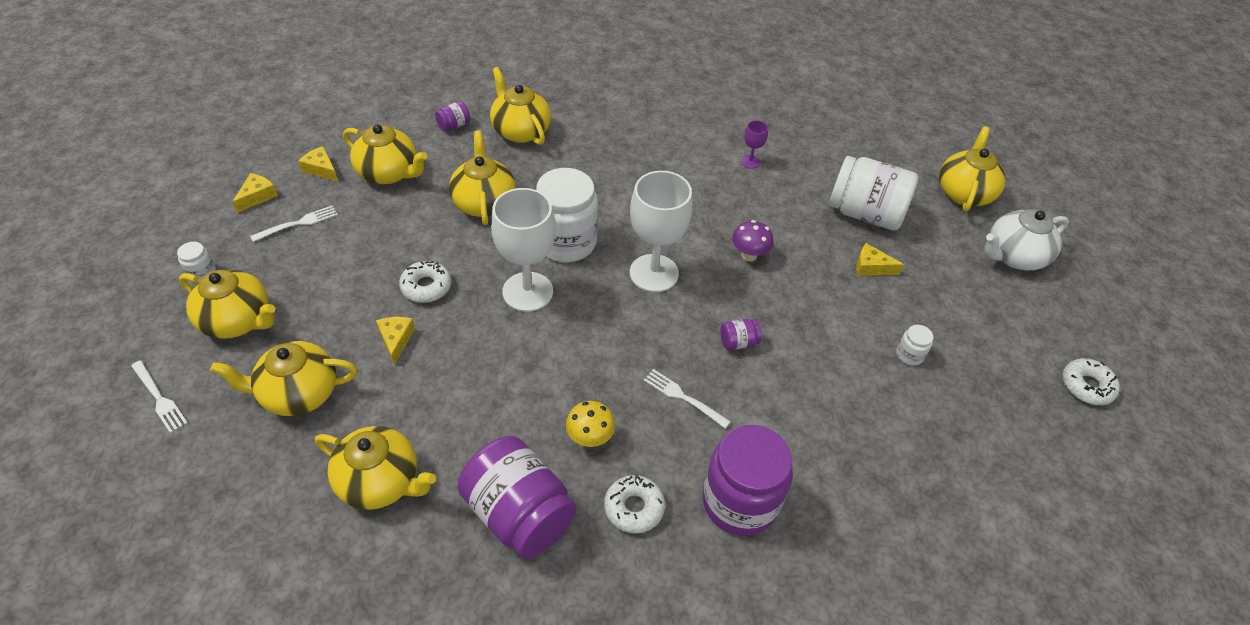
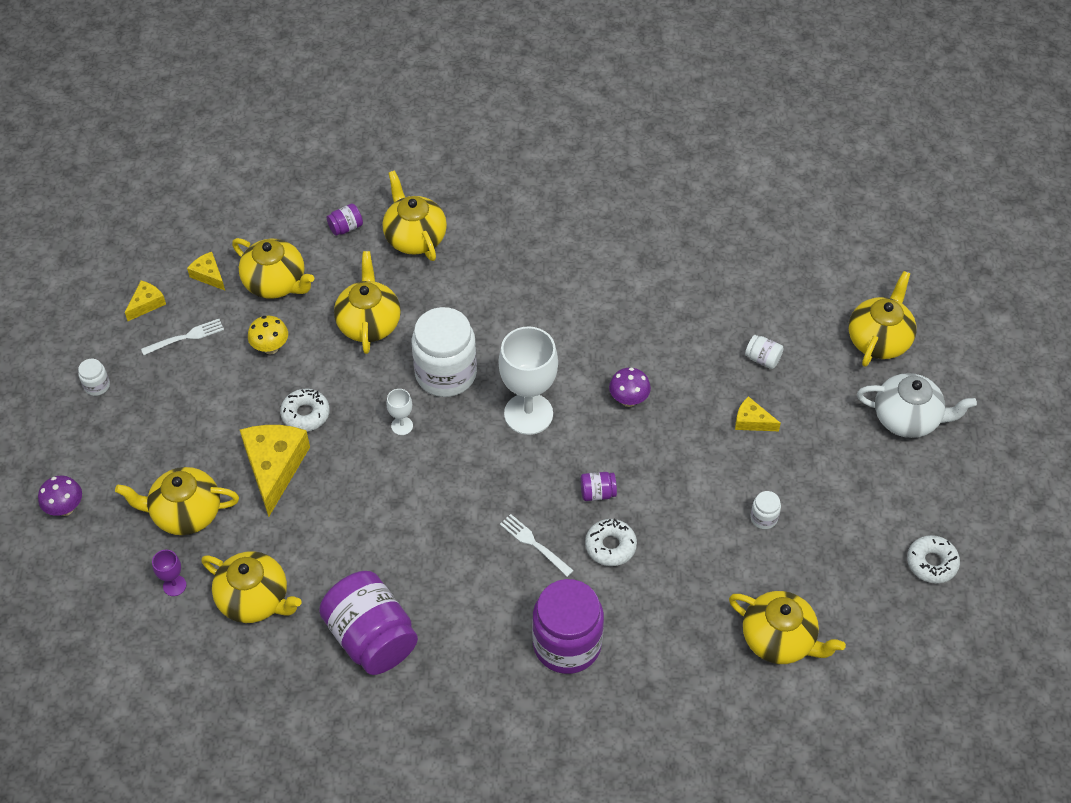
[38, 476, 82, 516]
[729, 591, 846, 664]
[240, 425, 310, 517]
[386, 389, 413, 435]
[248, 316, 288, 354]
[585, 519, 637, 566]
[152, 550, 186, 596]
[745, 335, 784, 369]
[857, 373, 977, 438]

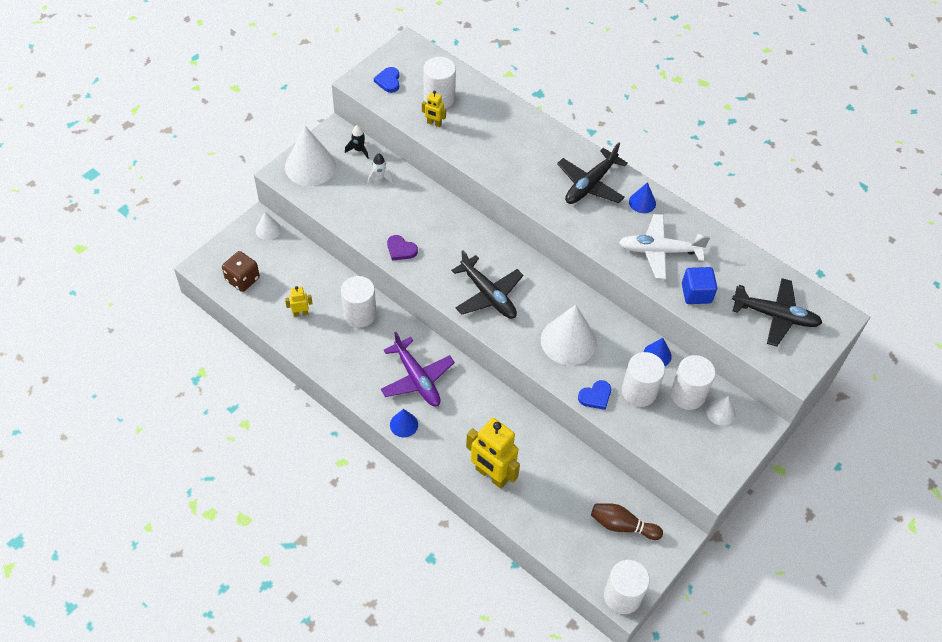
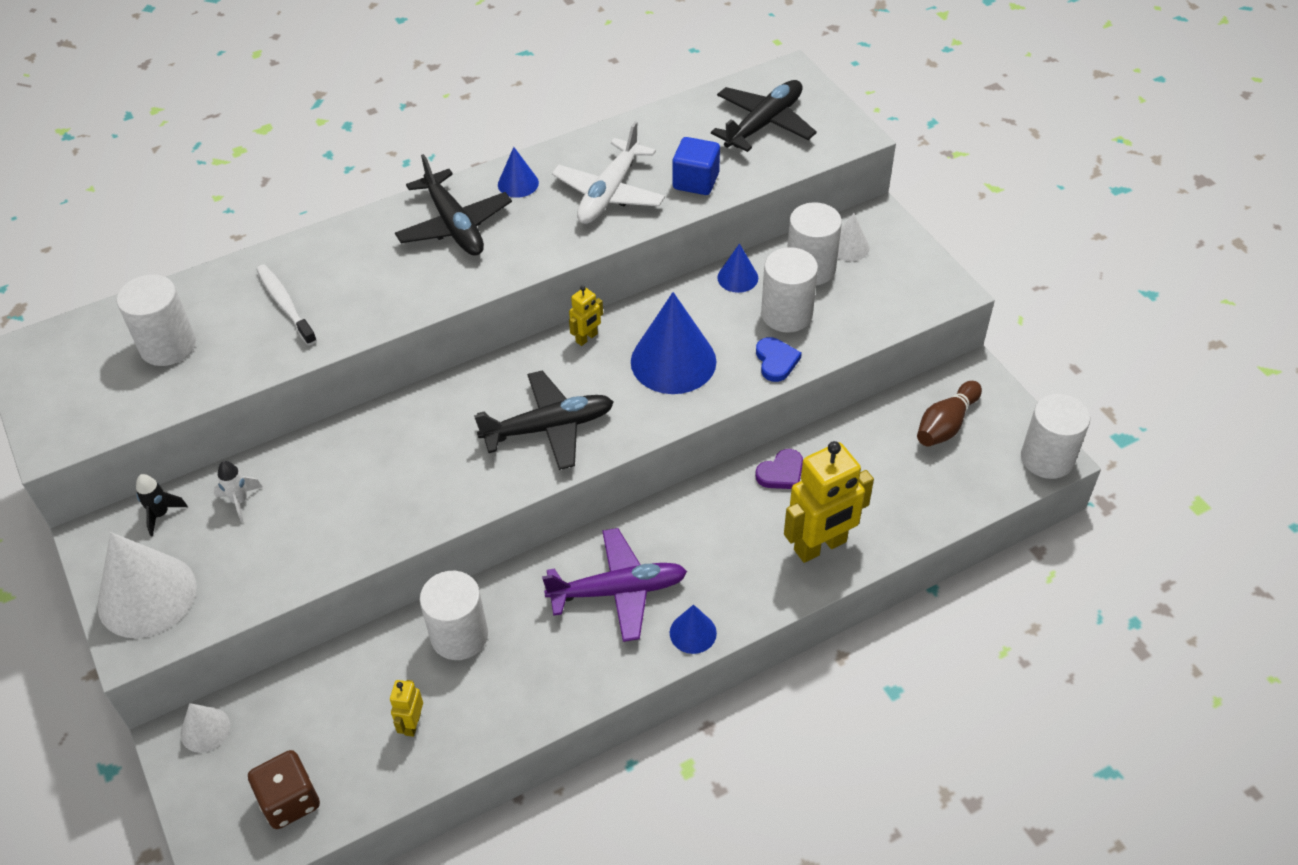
[374, 67, 399, 93] (first image)
[755, 449, 803, 489]
[569, 286, 603, 346]
[631, 292, 716, 394]
[256, 265, 317, 346]

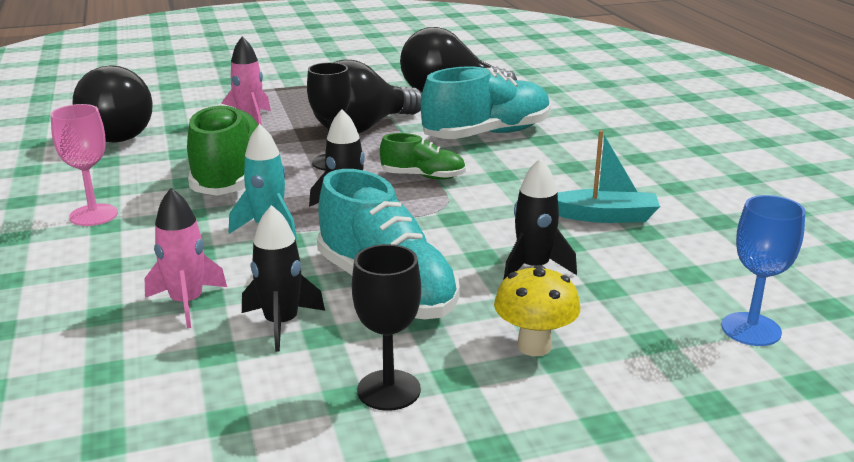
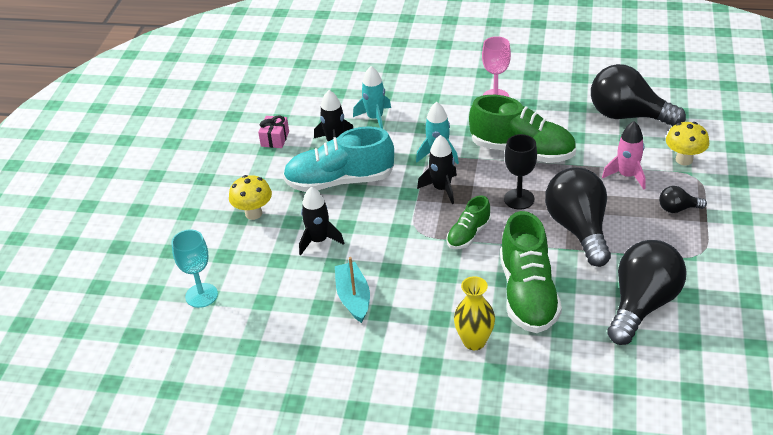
[353, 66, 391, 129]
[352, 244, 421, 411] (first image)
[500, 211, 562, 333]
[335, 257, 370, 323]
[171, 229, 218, 308]
[258, 115, 289, 148]
[454, 276, 495, 350]
[659, 186, 707, 213]
[666, 122, 709, 166]

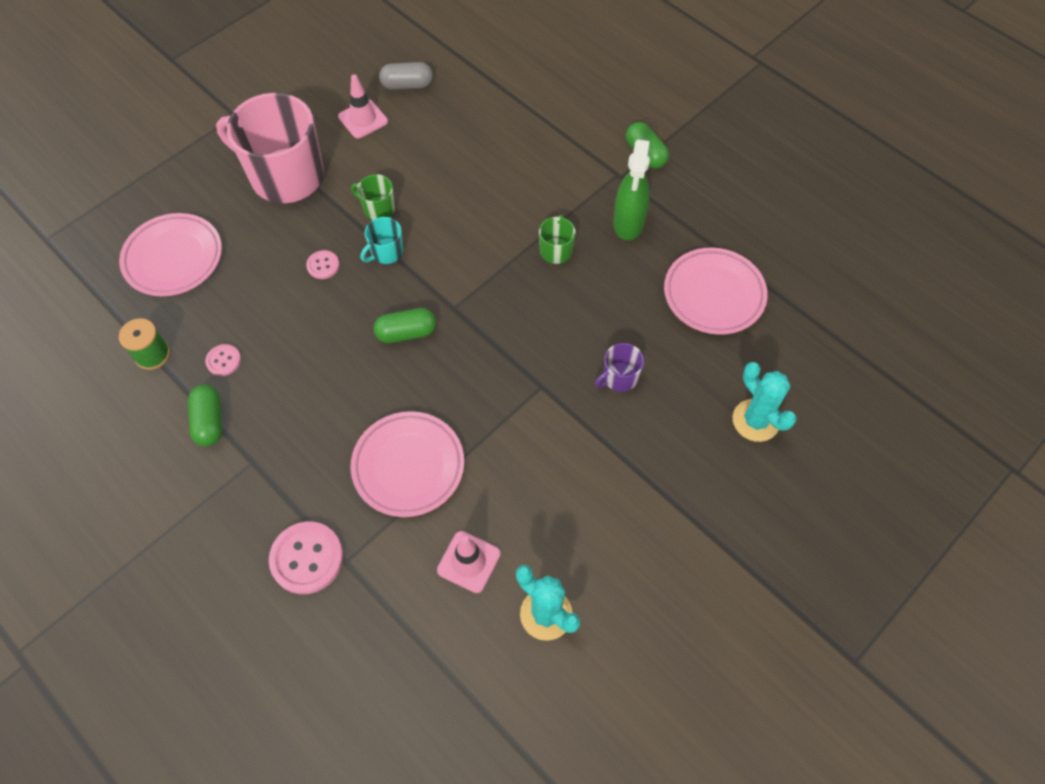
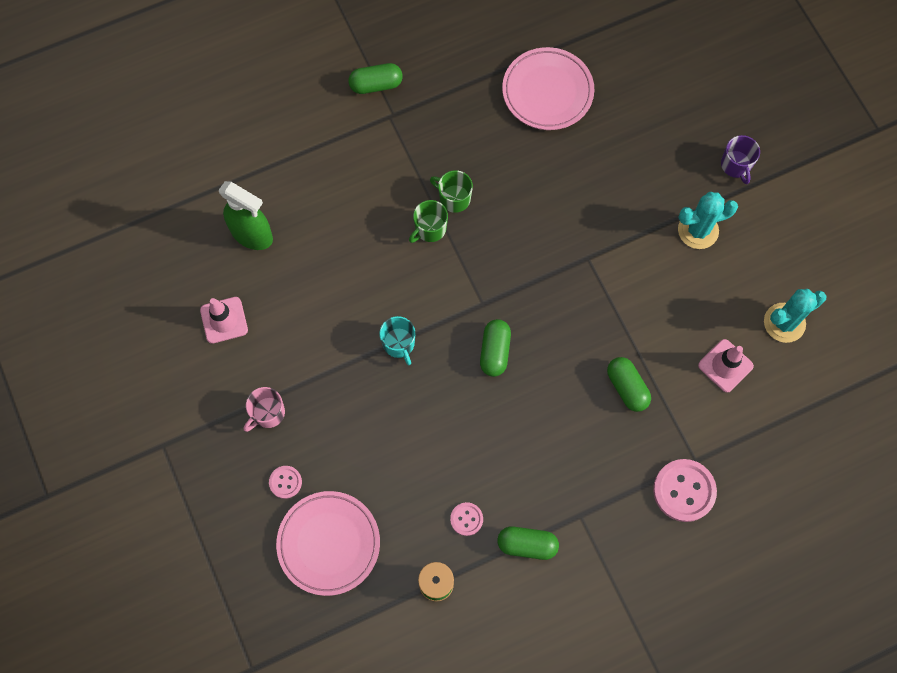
[244, 387, 285, 432]
[269, 466, 302, 499]
[409, 200, 448, 243]
[607, 357, 651, 412]
[379, 62, 433, 90] (first image)
[721, 135, 760, 184]
[219, 181, 273, 250]
[678, 192, 738, 249]

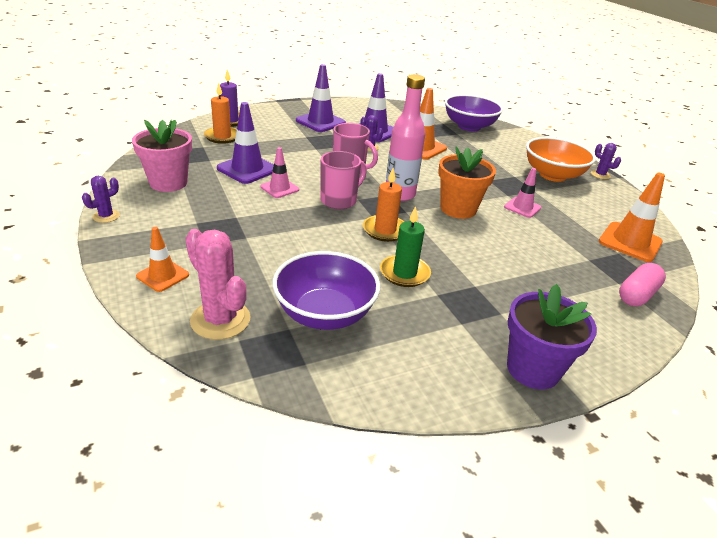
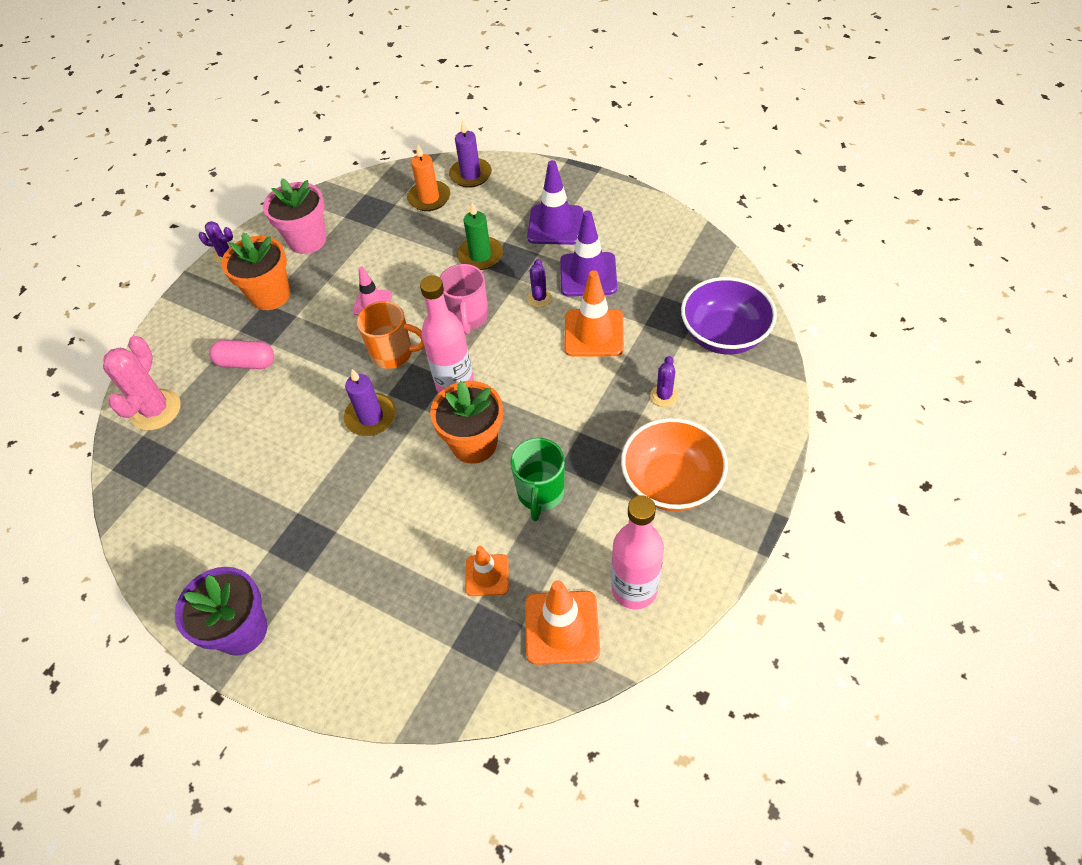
[465, 546, 509, 596]
[217, 102, 274, 184] (first image)
[272, 251, 380, 330] (first image)
[357, 301, 425, 369]
[344, 369, 396, 436]
[457, 202, 503, 270]
[510, 438, 565, 521]
[650, 356, 678, 407]
[209, 340, 274, 369]
[221, 232, 290, 310]
[611, 495, 664, 609]

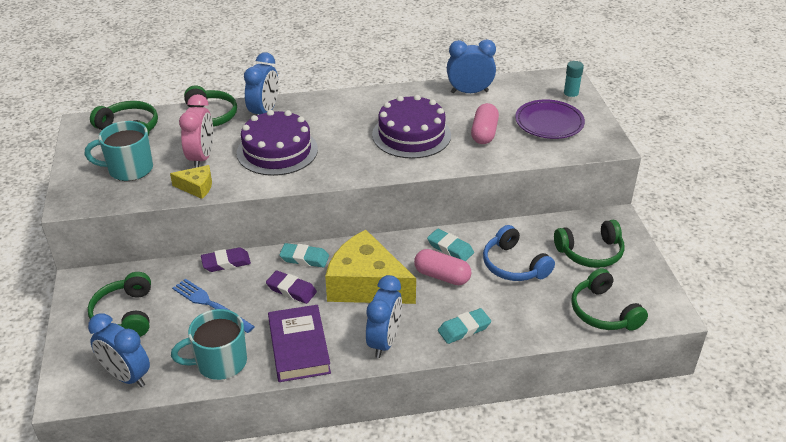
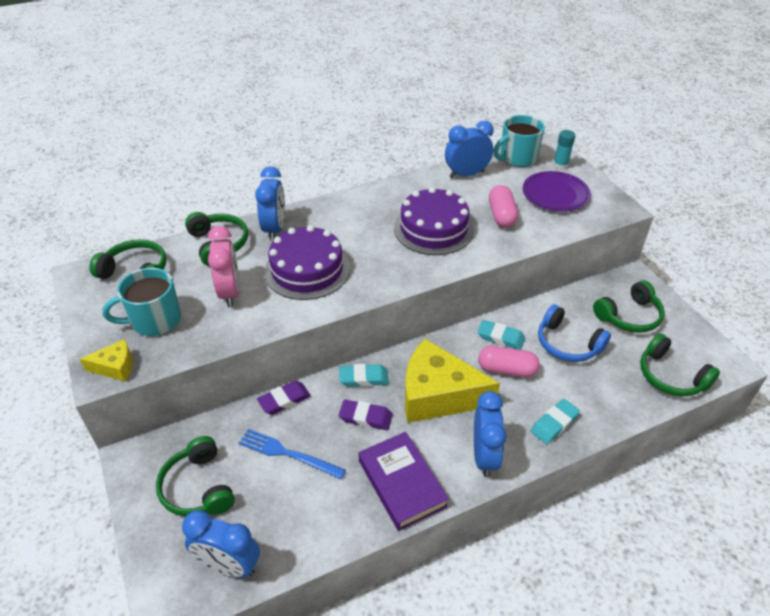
[80, 339, 133, 381]
[493, 115, 545, 167]

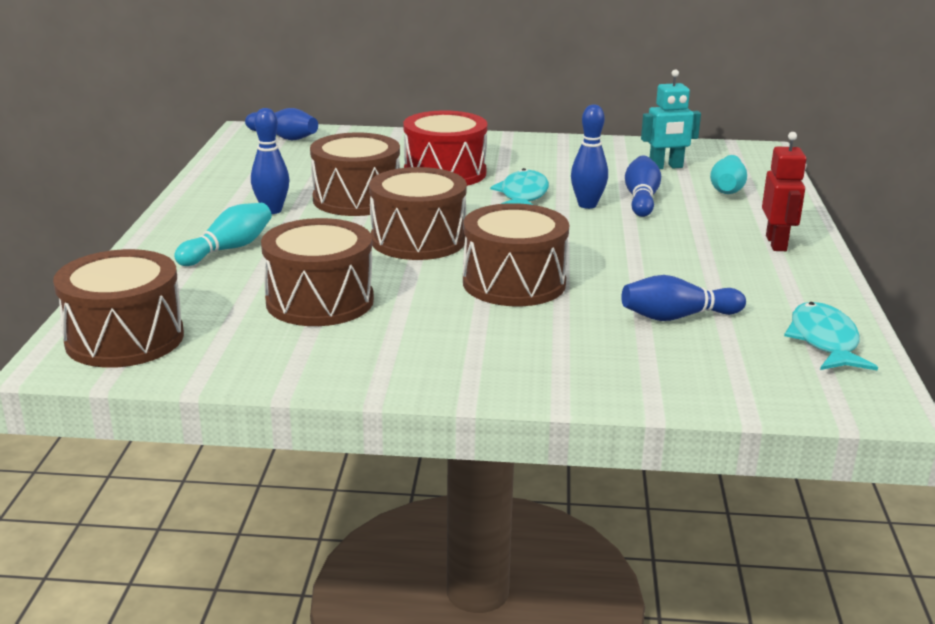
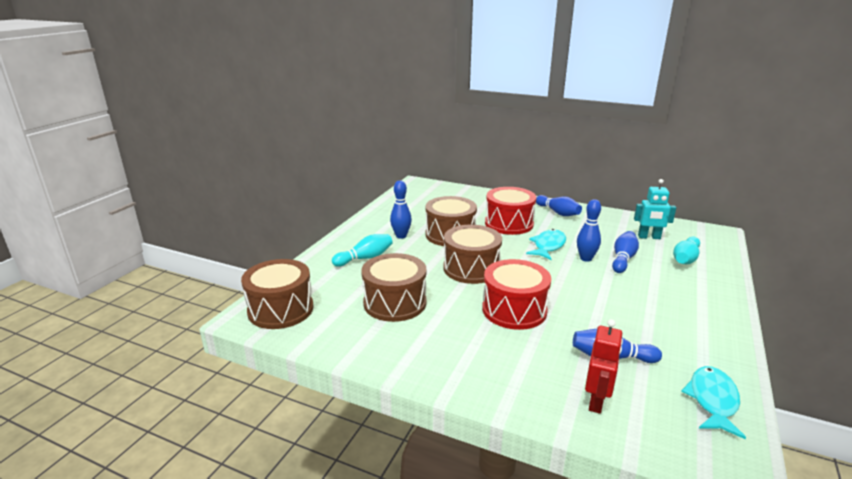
[536, 195, 582, 216]
[482, 259, 551, 330]
[585, 319, 623, 414]

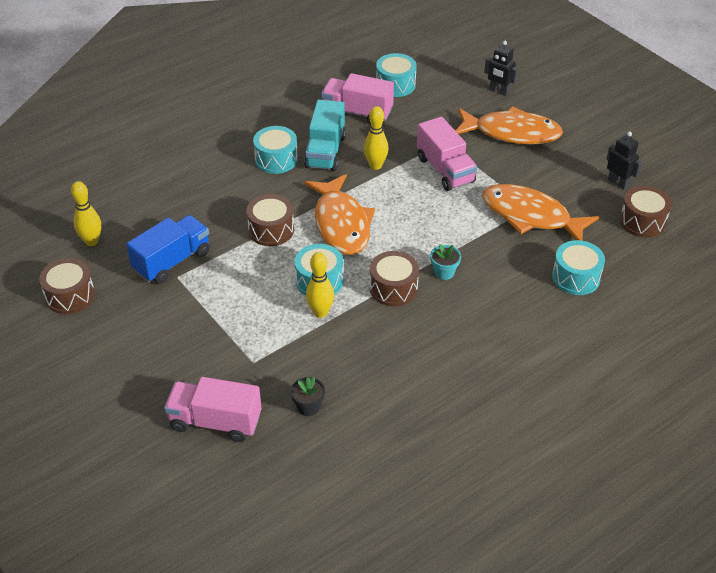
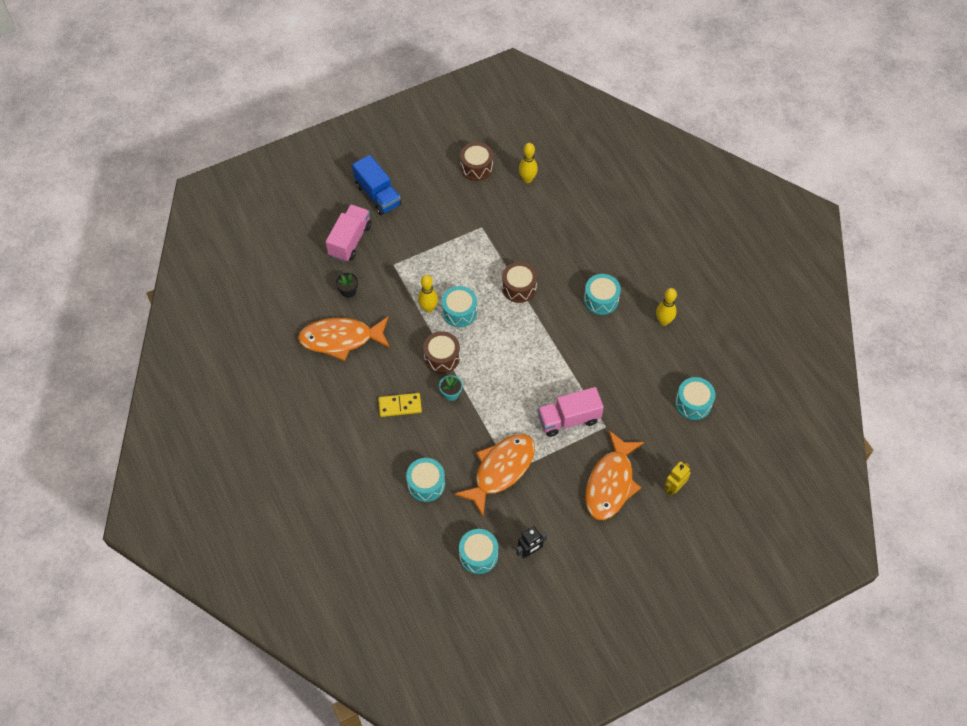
[352, 155, 401, 215]
[304, 99, 346, 171] (first image)
[298, 317, 390, 361]
[321, 73, 394, 124] (first image)
[656, 288, 677, 326]
[664, 461, 690, 496]
[459, 529, 498, 574]
[378, 393, 422, 417]

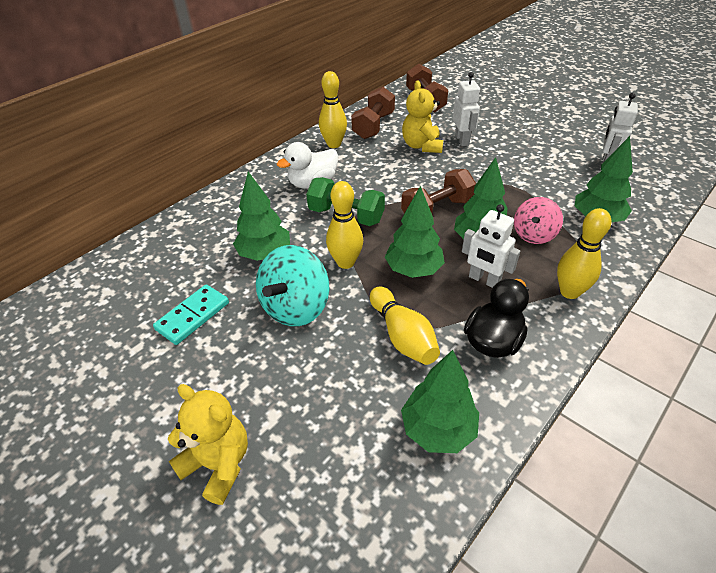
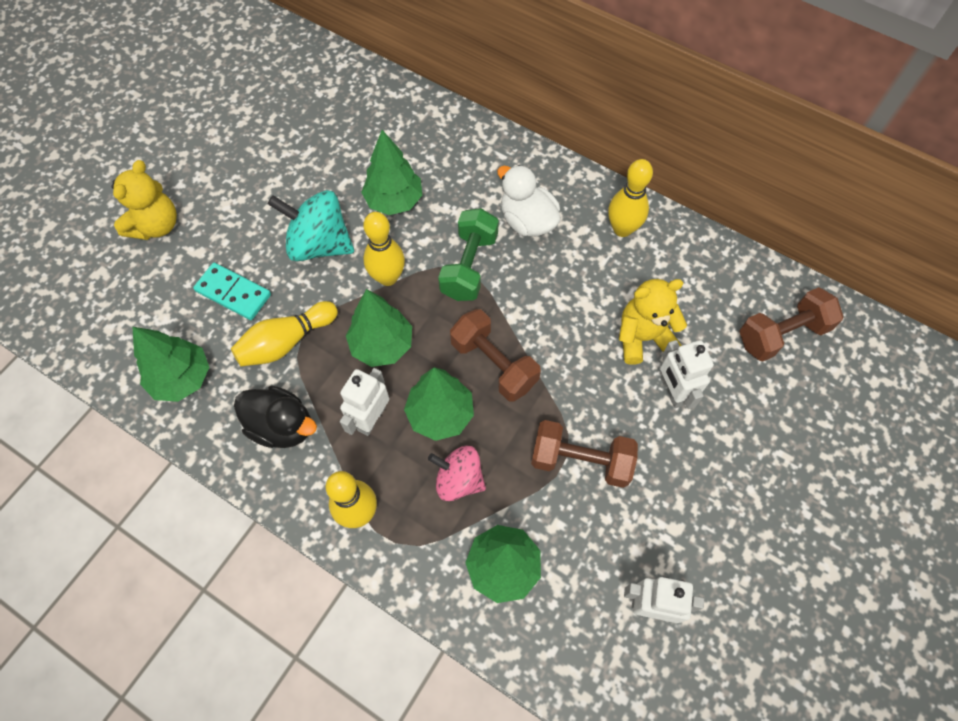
[193, 263, 271, 320]
[531, 420, 638, 488]
[660, 340, 714, 409]

